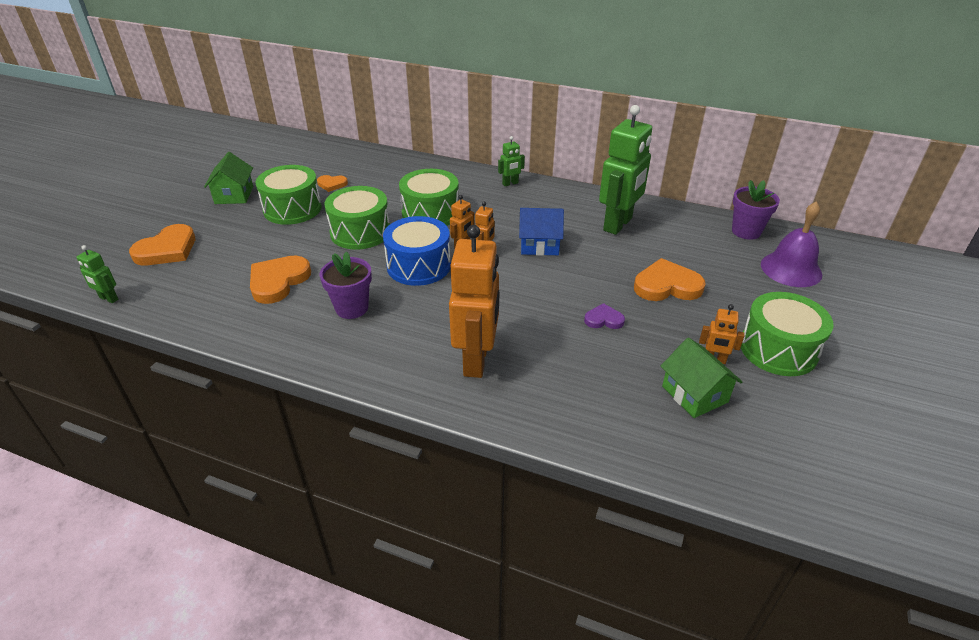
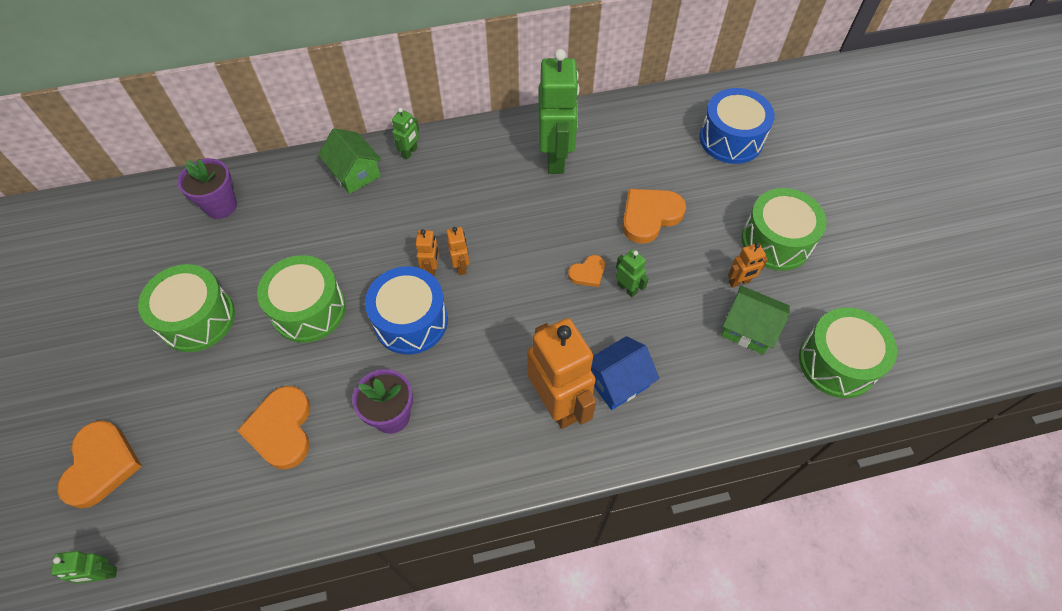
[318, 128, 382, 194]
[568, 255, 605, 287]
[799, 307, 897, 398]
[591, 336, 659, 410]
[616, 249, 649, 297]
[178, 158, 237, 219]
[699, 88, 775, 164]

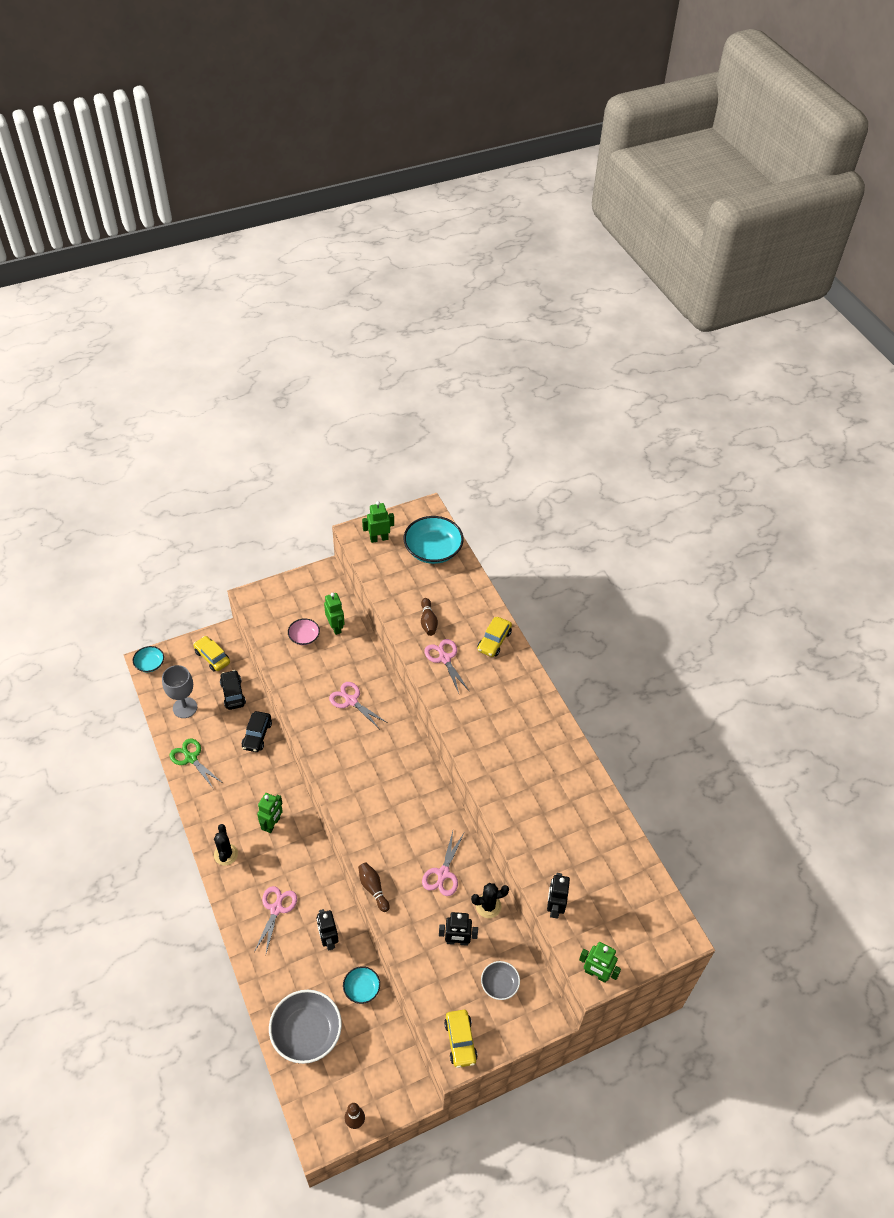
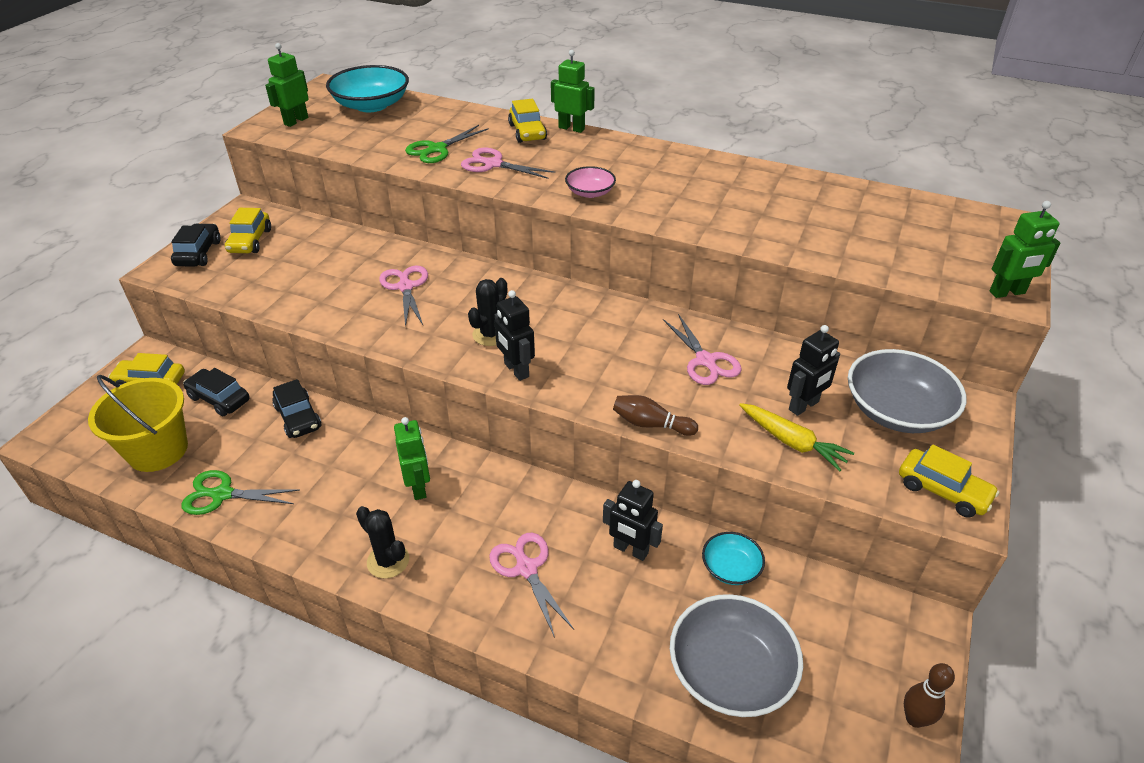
[133, 646, 164, 672] (first image)
[88, 375, 188, 472]
[565, 166, 616, 198]
[551, 50, 595, 133]
[379, 265, 428, 327]
[405, 125, 489, 163]
[468, 278, 507, 346]
[848, 349, 966, 433]
[494, 290, 535, 381]
[171, 223, 221, 266]
[225, 208, 271, 253]
[739, 403, 854, 471]

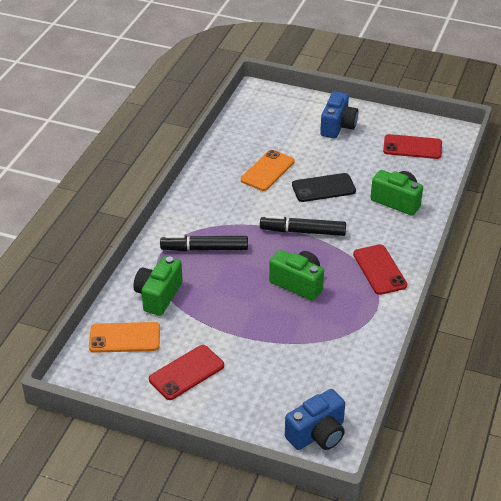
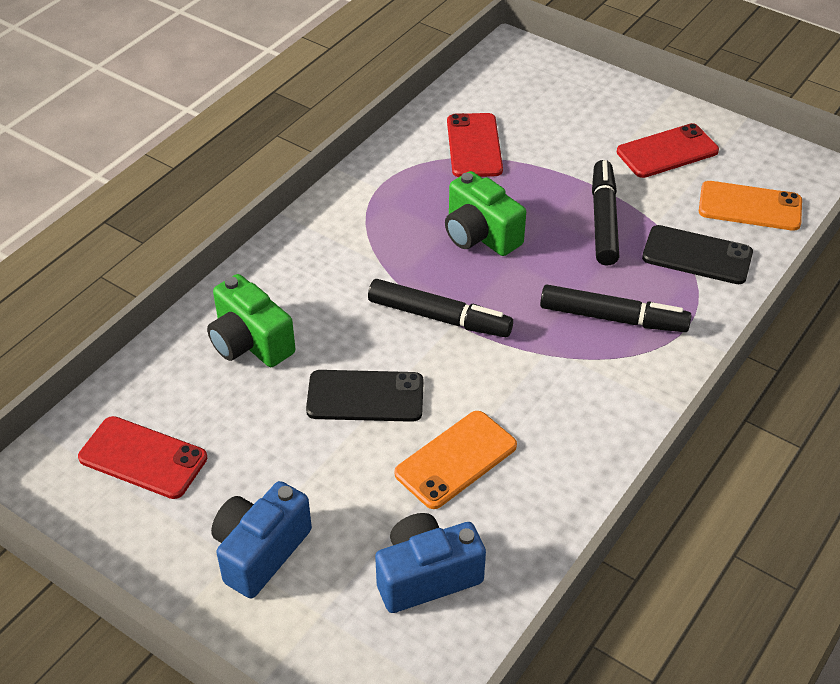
[642, 225, 753, 284]
[375, 513, 486, 613]
[447, 113, 503, 177]
[592, 160, 619, 266]

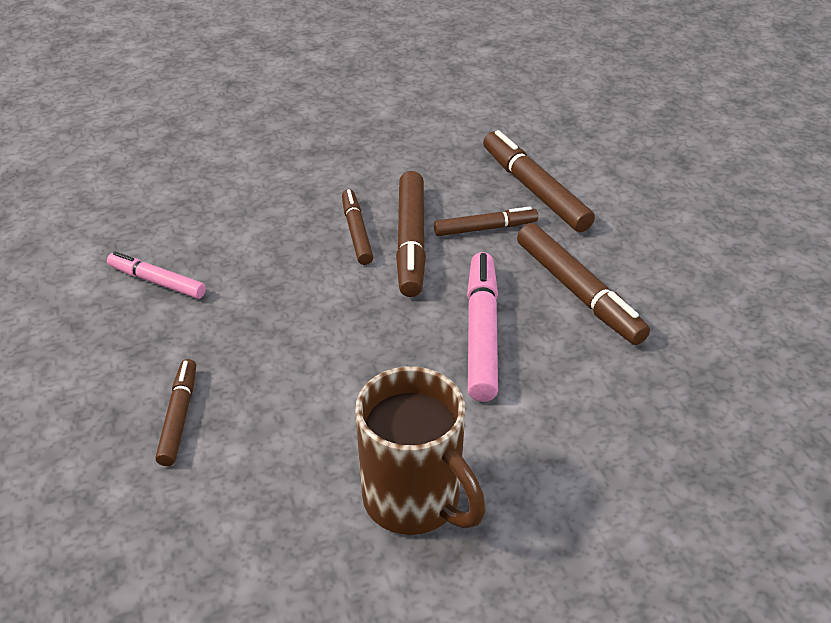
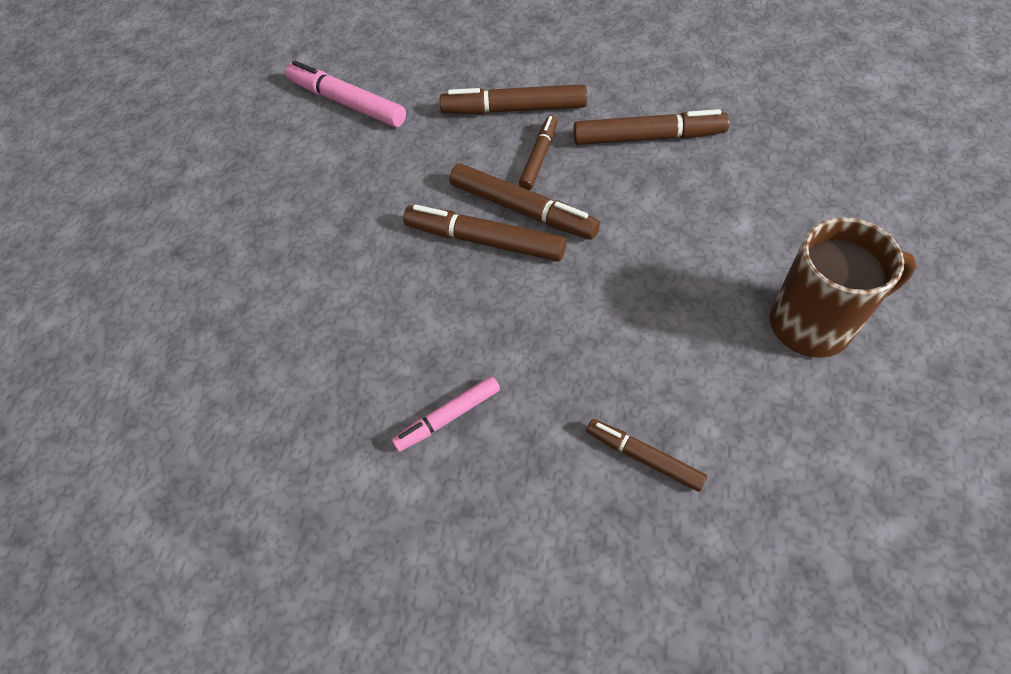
[403, 205, 566, 261]
[285, 60, 406, 127]

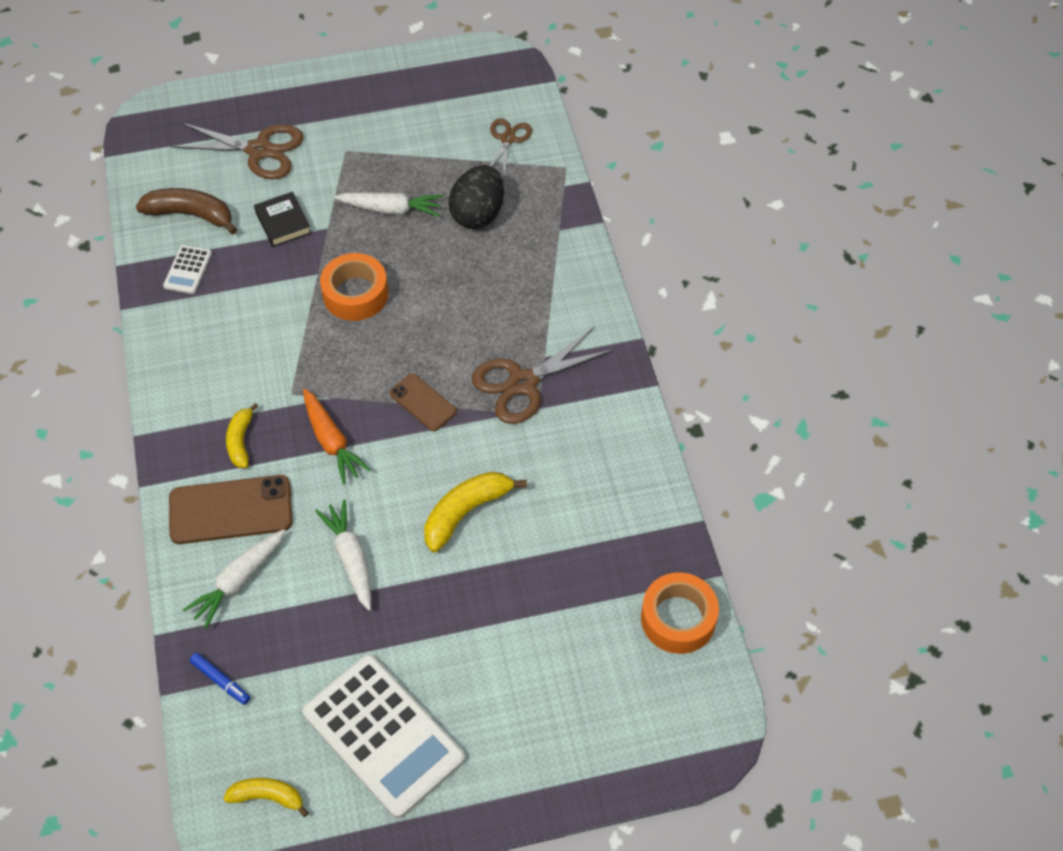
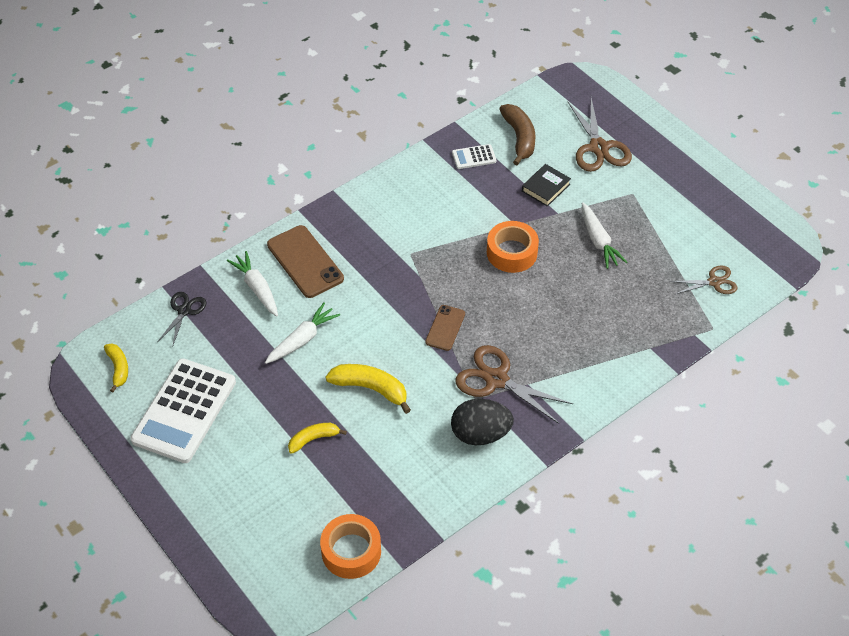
[227, 251, 278, 316]
[157, 292, 207, 347]
[288, 423, 347, 454]
[303, 389, 371, 484] (first image)
[451, 399, 514, 445]

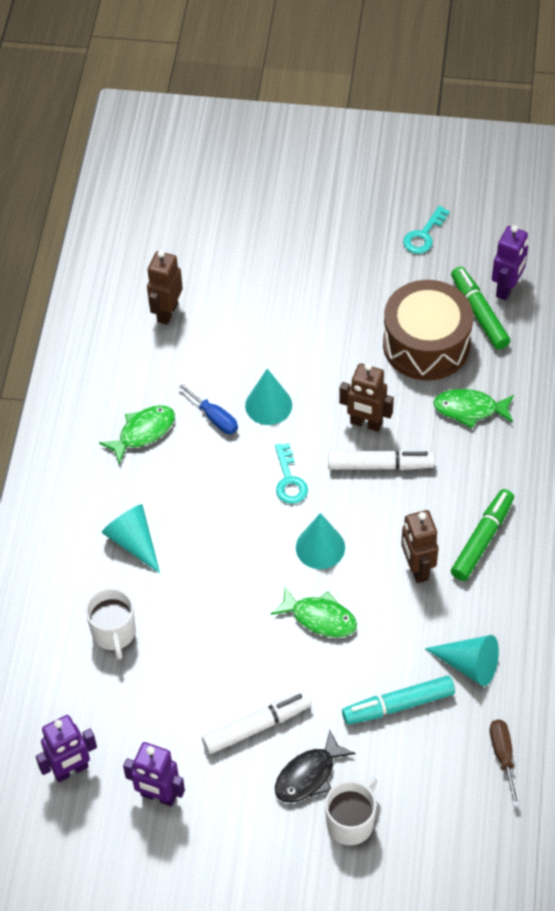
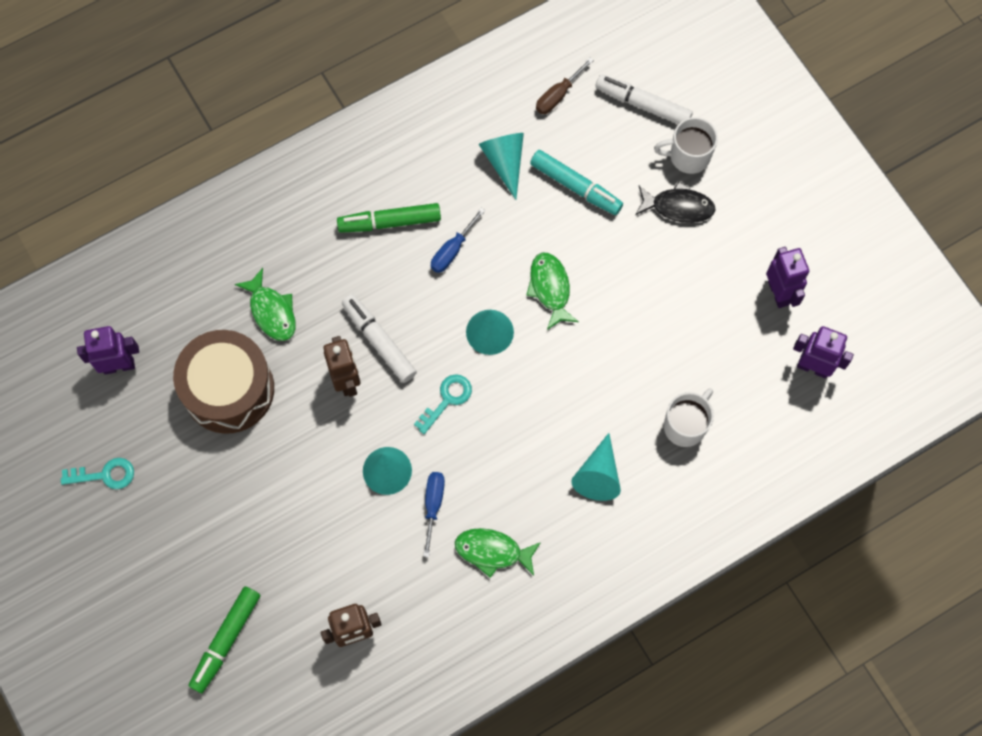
[595, 74, 693, 124]
[431, 208, 485, 273]
[189, 586, 260, 693]

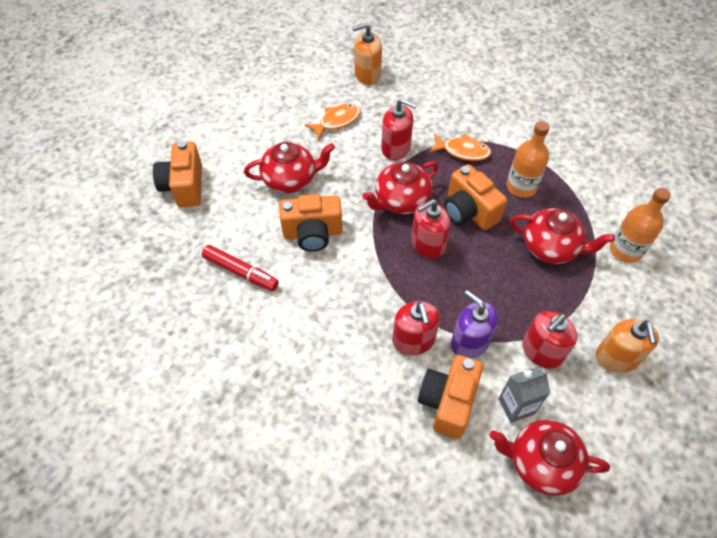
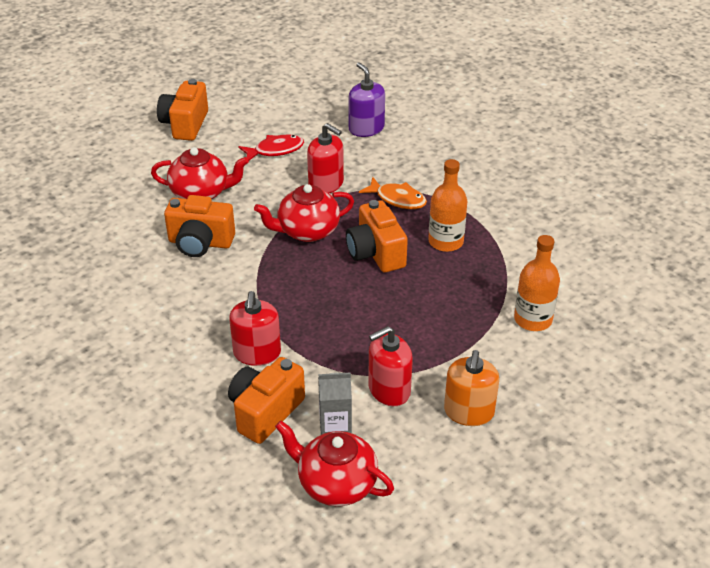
[157, 79, 208, 141]
[202, 245, 279, 291] (first image)
[238, 135, 304, 161]
[352, 23, 382, 85] (first image)
[411, 199, 451, 259] (first image)
[348, 62, 385, 137]
[510, 208, 615, 264] (first image)

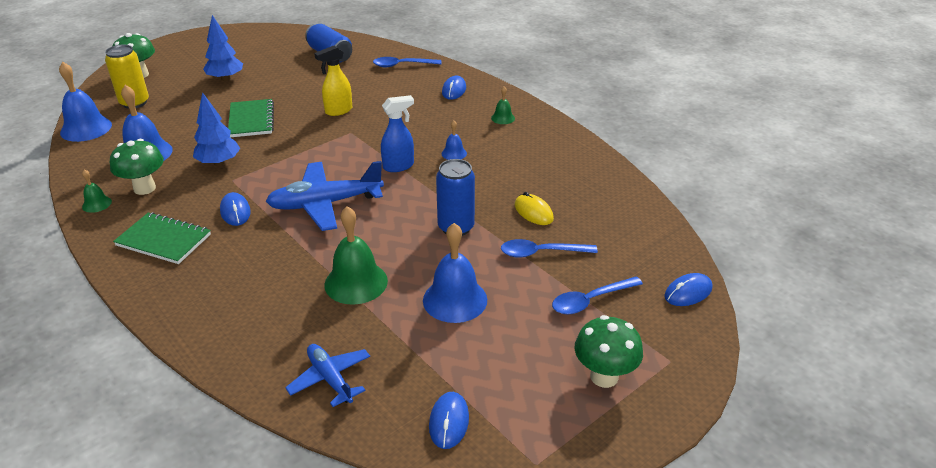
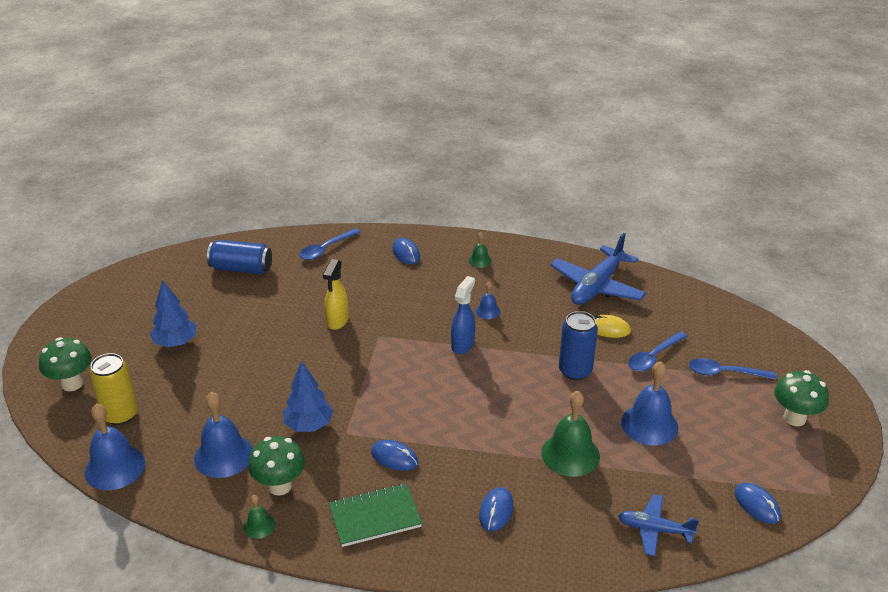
[228, 99, 274, 137] (first image)
[550, 233, 646, 305]
[689, 358, 777, 380]
[479, 487, 513, 531]

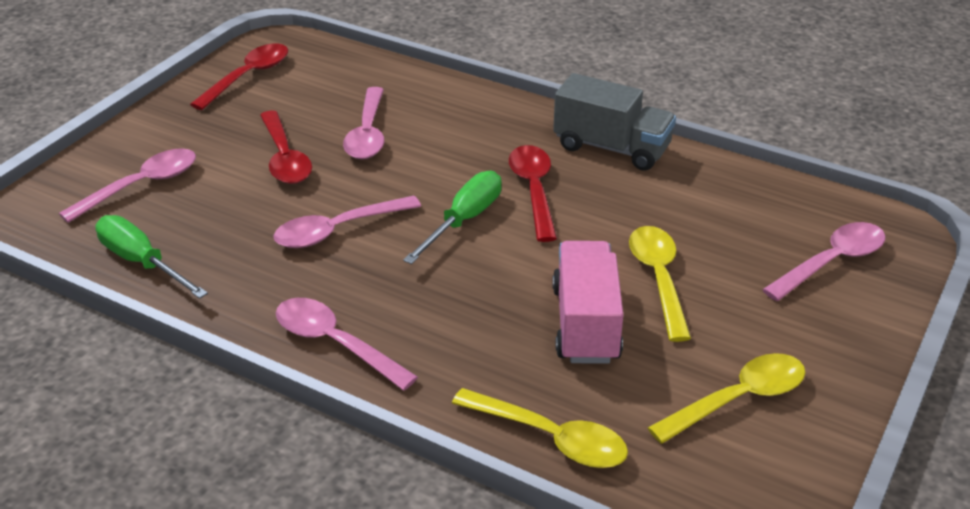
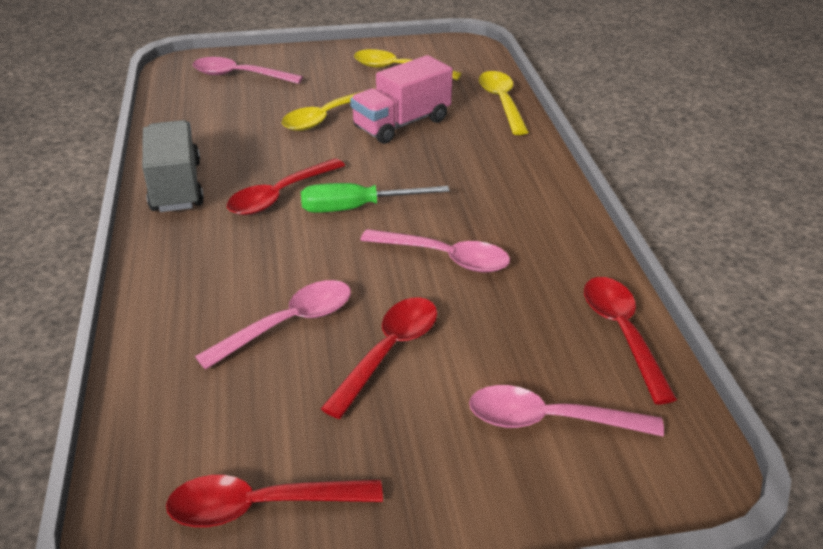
[584, 277, 677, 404]
[276, 298, 418, 390] (first image)

